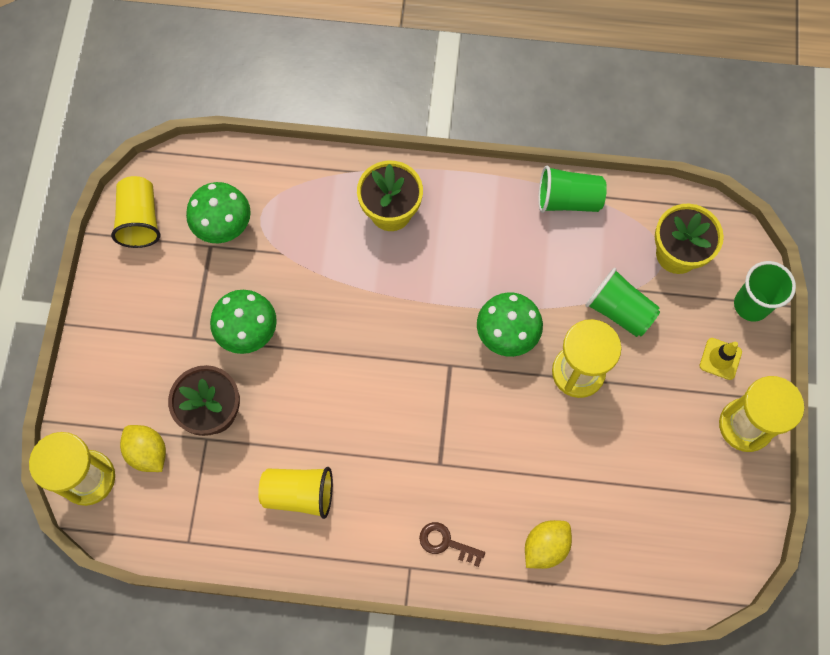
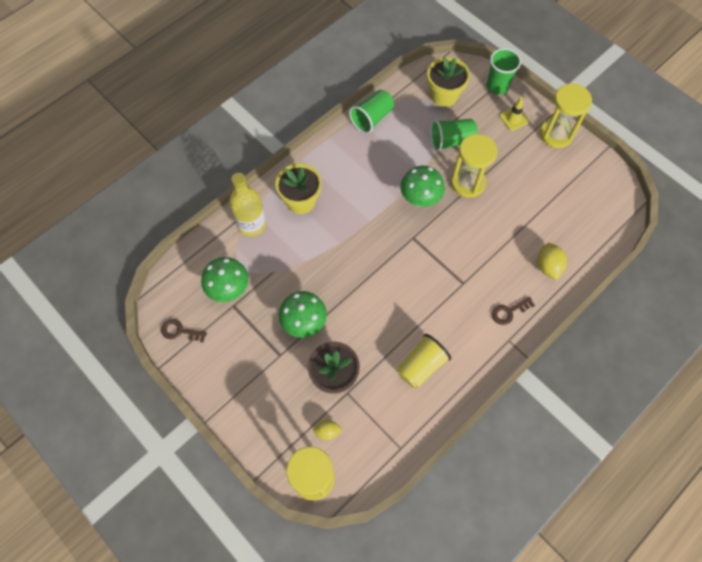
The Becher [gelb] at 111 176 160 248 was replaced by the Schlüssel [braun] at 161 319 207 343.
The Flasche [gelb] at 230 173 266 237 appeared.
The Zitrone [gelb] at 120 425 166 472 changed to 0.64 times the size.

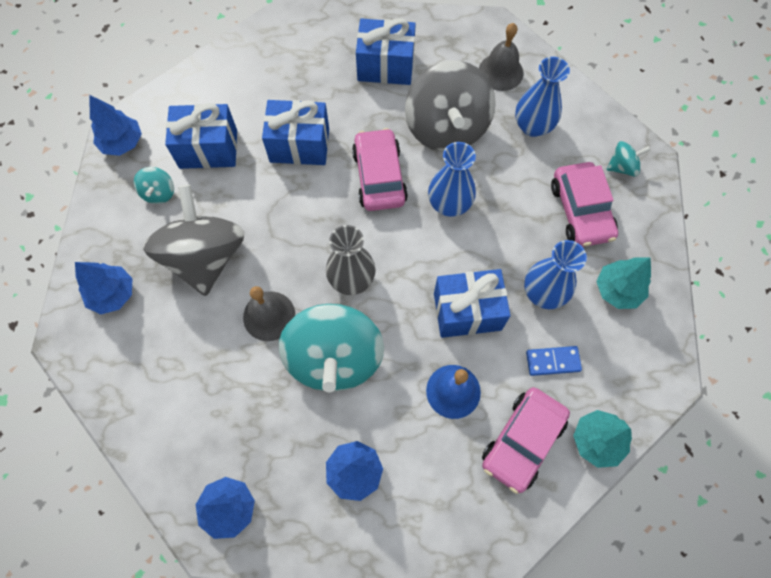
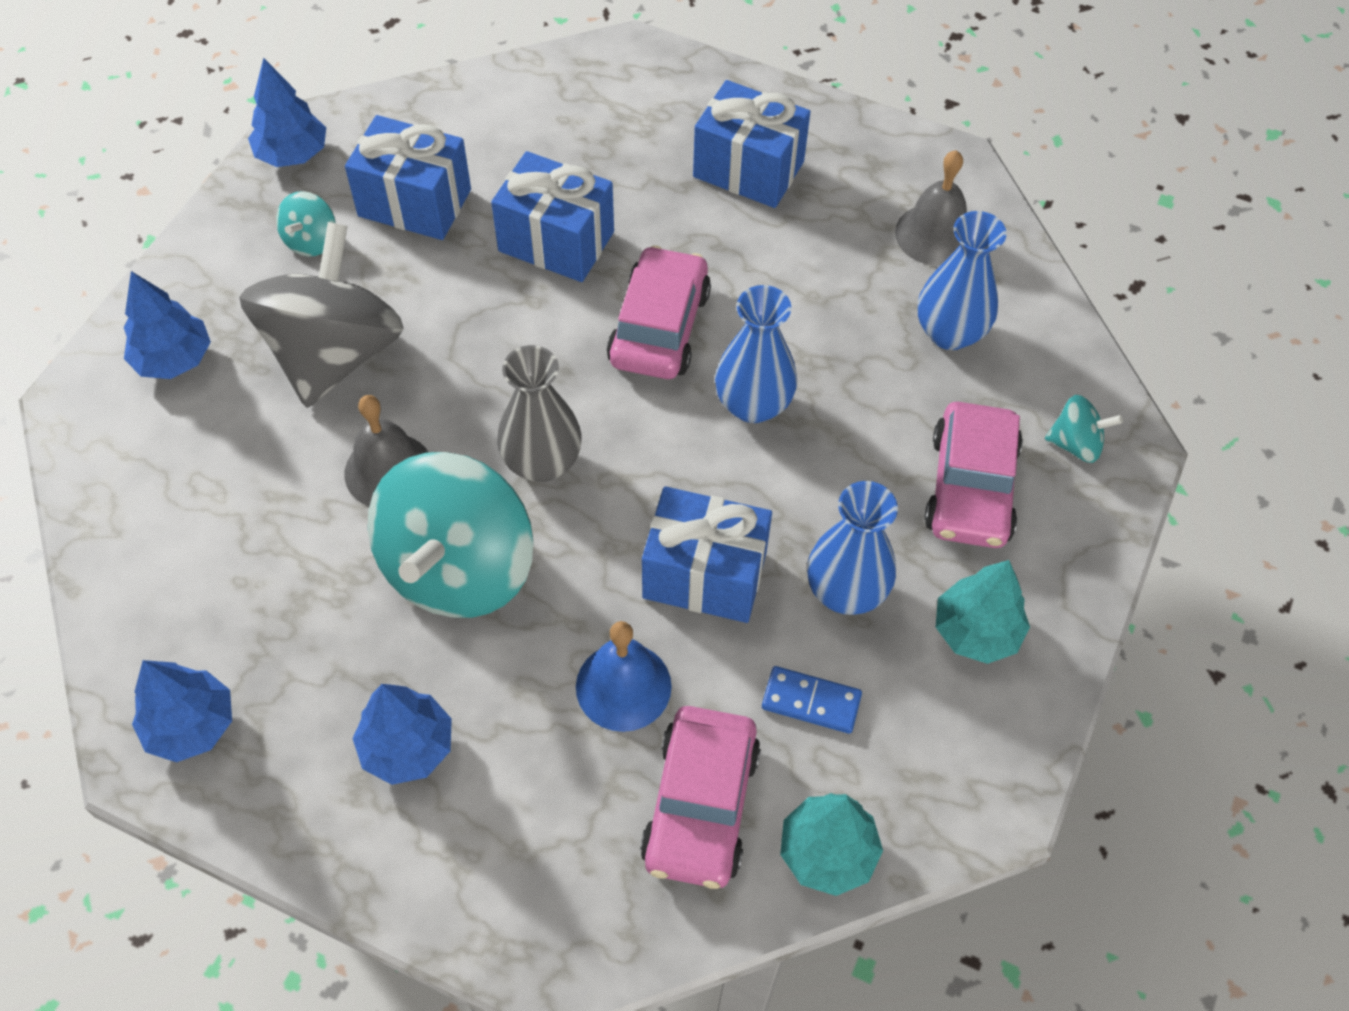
The Auto [rosa] at 482 387 570 494 turned 45 degrees counterclockwise.
The Kreisel [grau] at 405 60 496 152 disappeared.

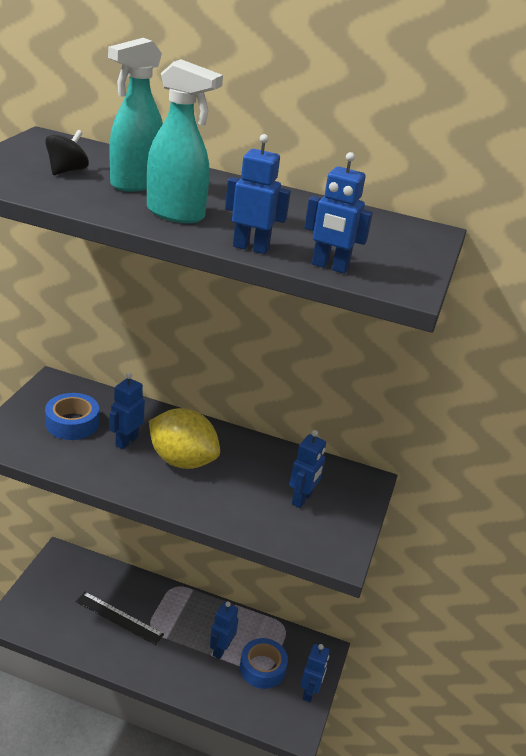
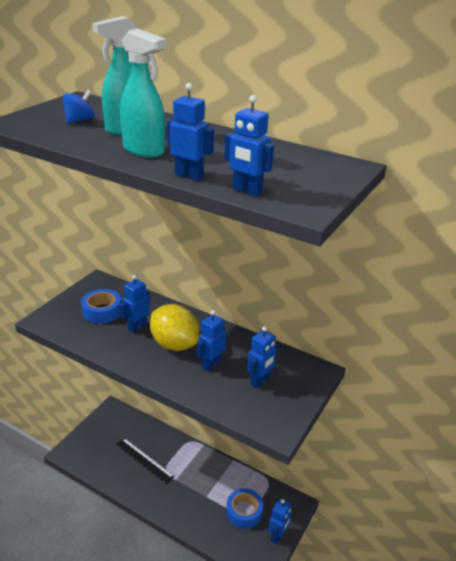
The Kreisel [schwarz] at 45 130 89 175 became the Kreisel [blau] at 63 90 94 124.
The Roboter [blau] moved from 210 601 239 659 to 197 310 226 371.

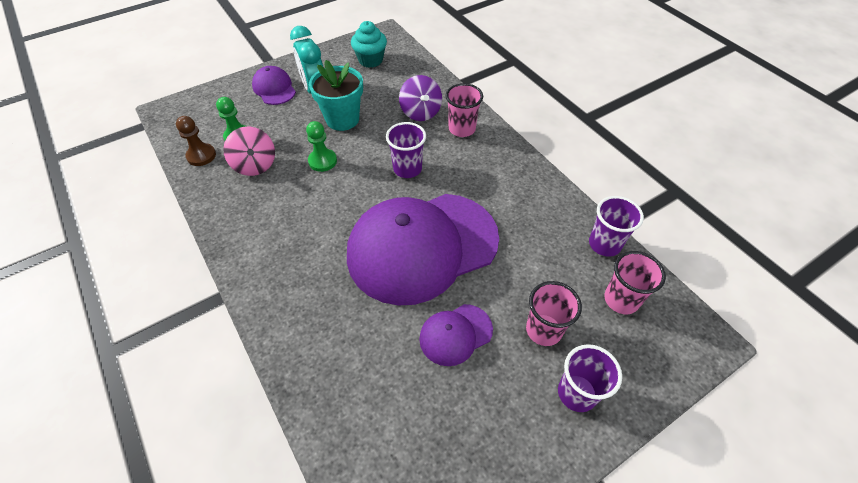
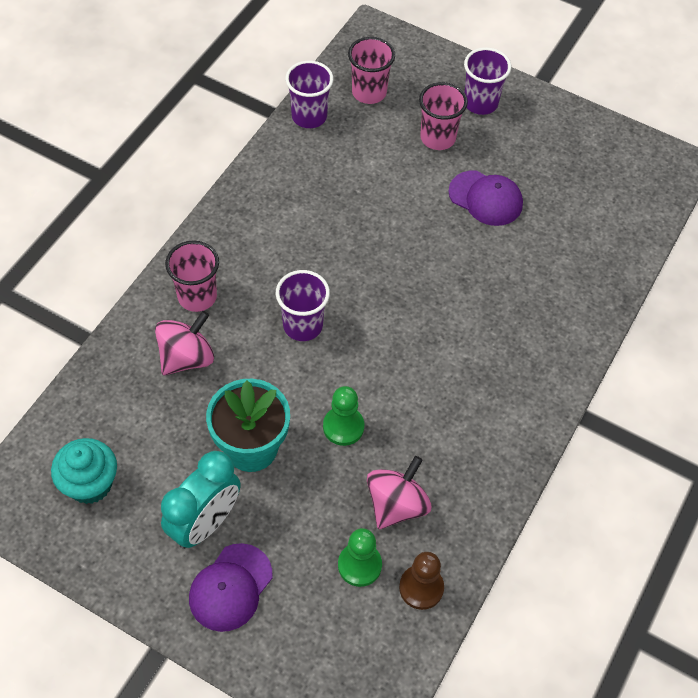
The Kreisel [lila] at 399 75 442 121 became the Kreisel [rosa] at 155 311 214 375.
The Kappe [lila] at 347 194 499 306 disappeared.

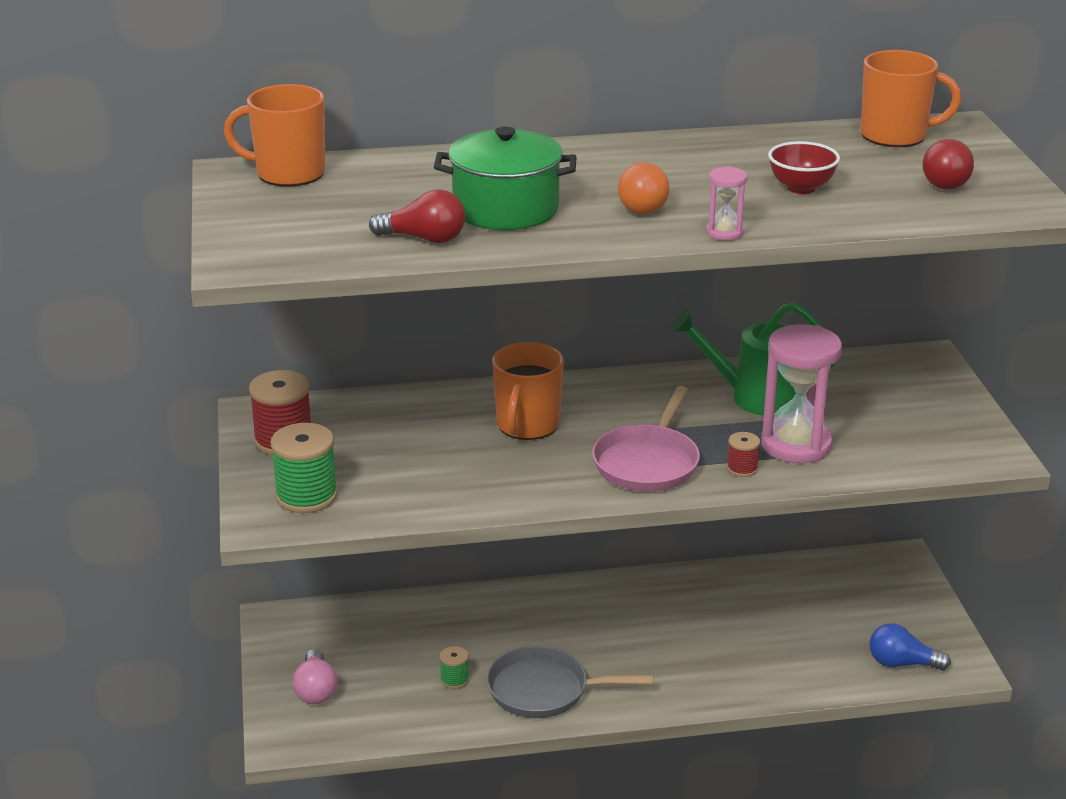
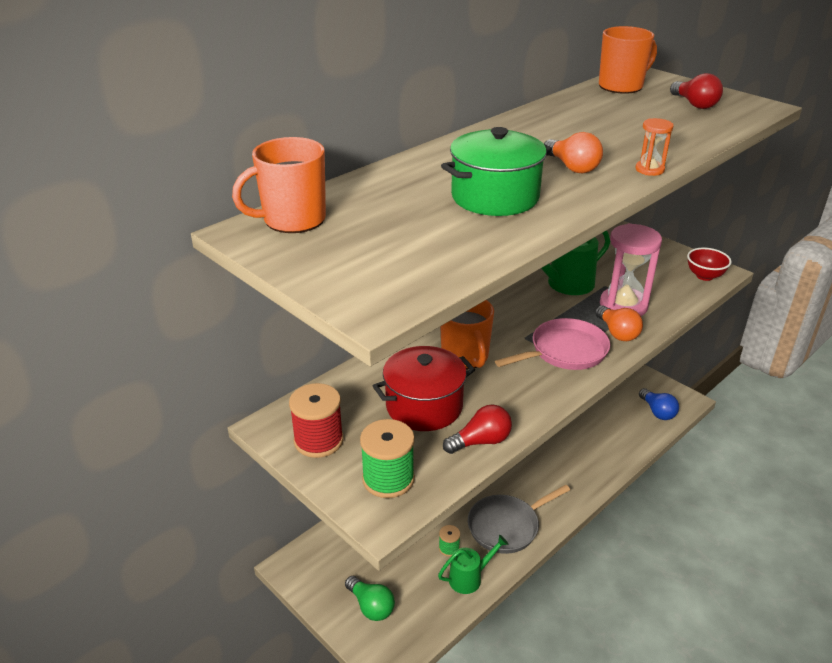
The Glühbirne [rosa] at 292 649 338 705 became the Glühbirne [grün] at 345 576 395 621.
The Kochtopf [rot] at 373 346 475 431 appeared.
The Gießkanne [grün] at 438 535 508 594 appeared.
The Glühbirne [rot] moved from 369 189 465 243 to 443 404 512 454.
The Pfanne [rosa] at 592 386 700 492 turned 105 degrees counterclockwise.
The Garnrolle [rot] at 727 432 760 477 was replaced by the Glühbirne [orange] at 595 305 643 341.
The Sanduhr [rosa] at 706 166 748 241 became the Sanduhr [orange] at 635 118 674 176.
The Glühbirne [blau] at 869 623 951 671 turned 90 degrees counterclockwise.
The Schüssel [rot] moved from 768 141 840 194 to 687 247 732 281.

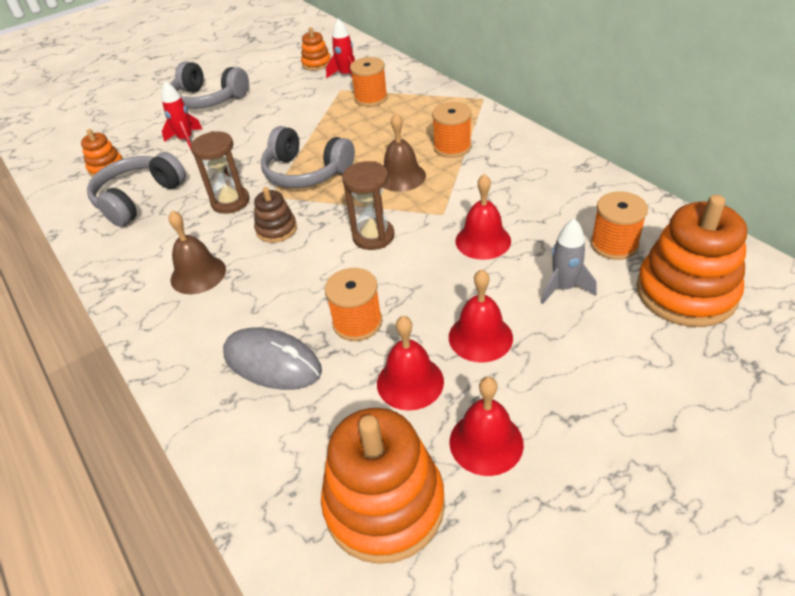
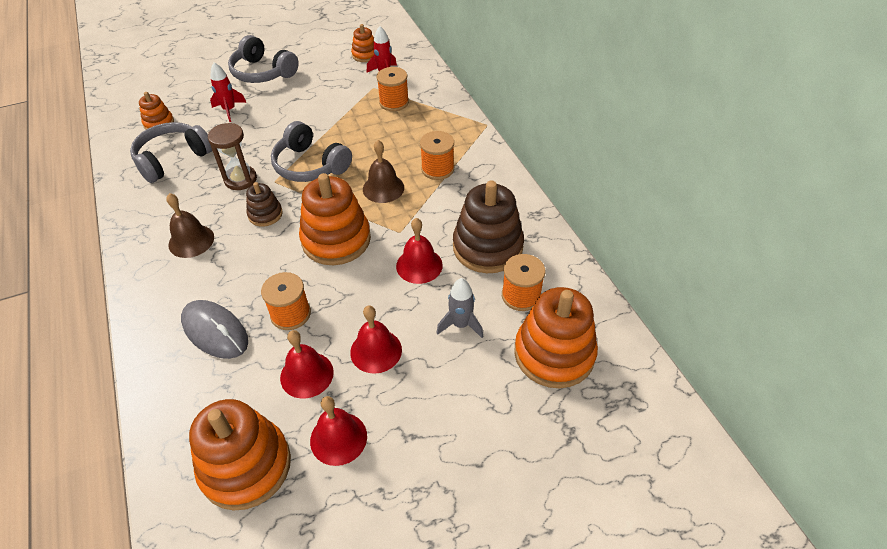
The Sanduhr [braun] at 342 161 394 250 was replaced by the Stapelspielzeug [orange] at 299 173 371 265.
The Stapelspielzeug [braun] at 453 180 524 273 appeared.

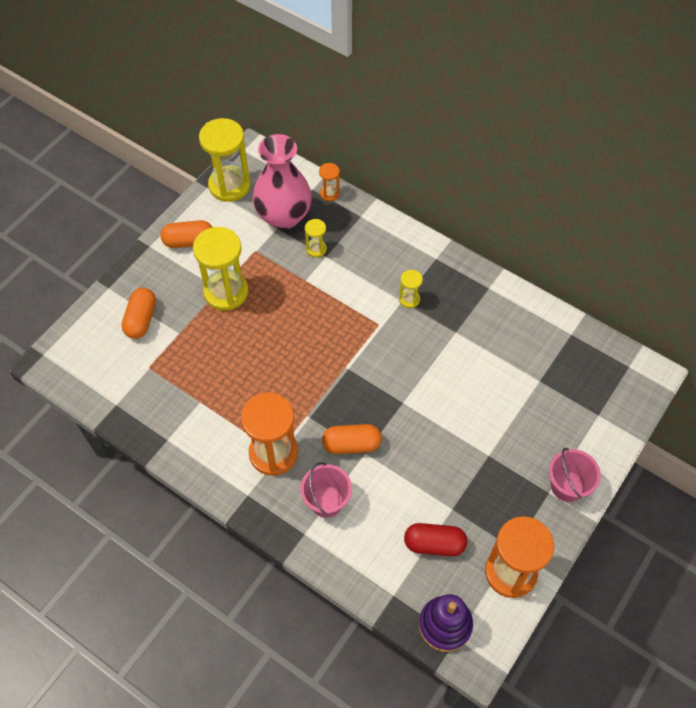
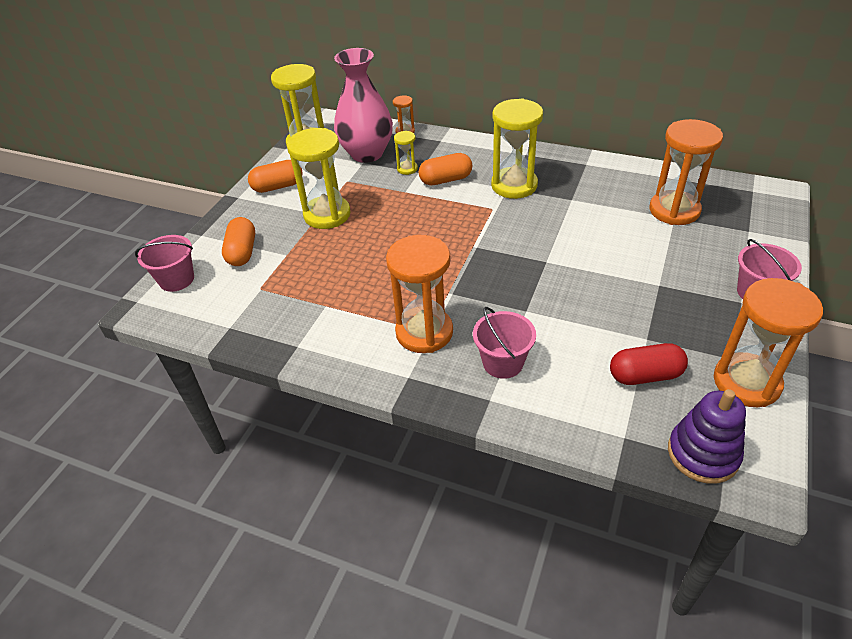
The Eimer [rosa] at 135 235 194 292 appeared.
The Kapsel [orange] moved from 322 424 382 454 to 419 153 472 185.
The Sanduhr [gelb] at 399 270 423 308 changed to 2.12 times the size.
The Sanduhr [orange] at 649 119 723 225 appeared.

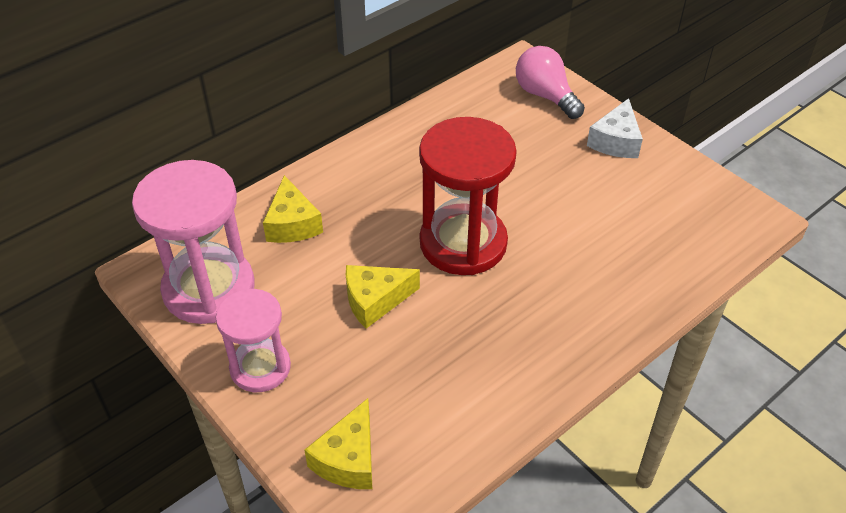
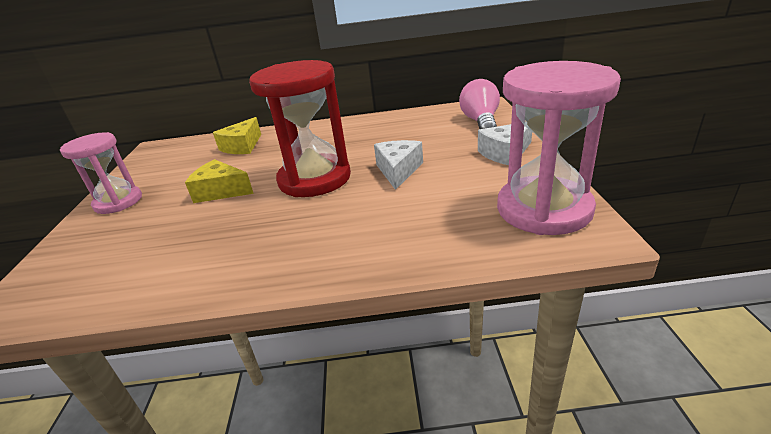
The Käse [weiß] at 374 140 423 190 appeared.
The Sanduhr [rosa] moved from 132 160 254 324 to 497 61 621 235.
The Käse [gelb] at 304 398 372 489 disappeared.

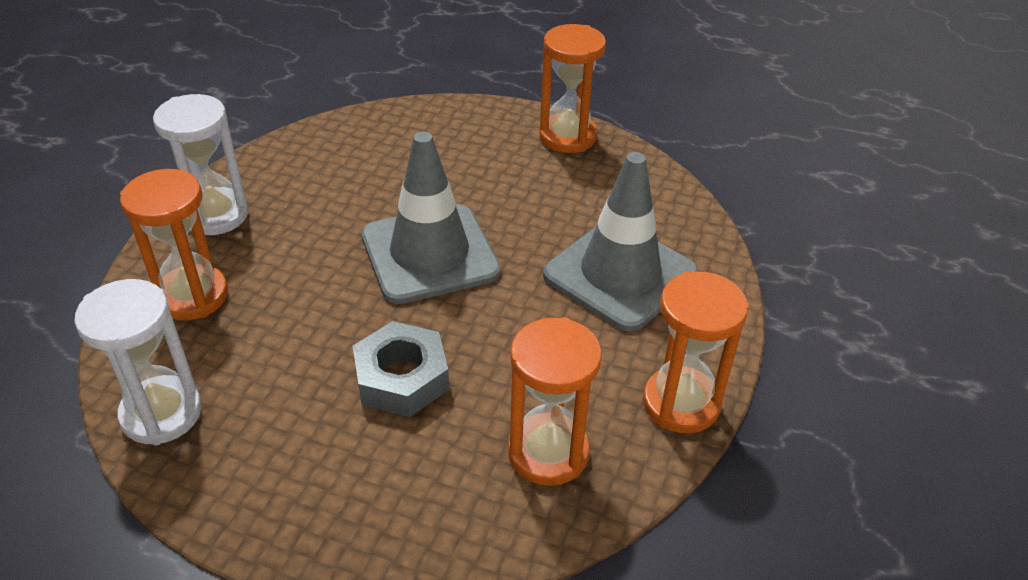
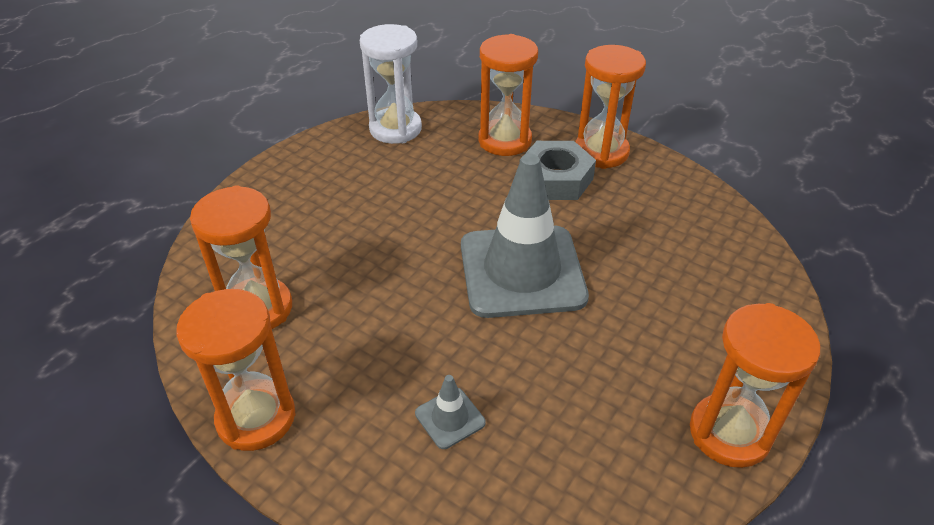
The Leitkegel [grau] at 543 152 698 332 changed to 0.40 times the size.
The Sechskantmutter [grau] moved from 353 321 449 417 to 519 141 596 200.
The Sanduhr [weiß] at 153 94 249 235 became the Sanduhr [orange] at 575 45 646 169.

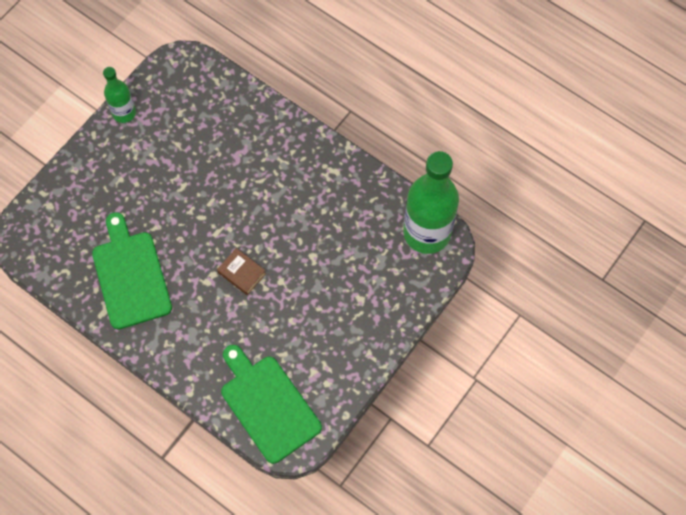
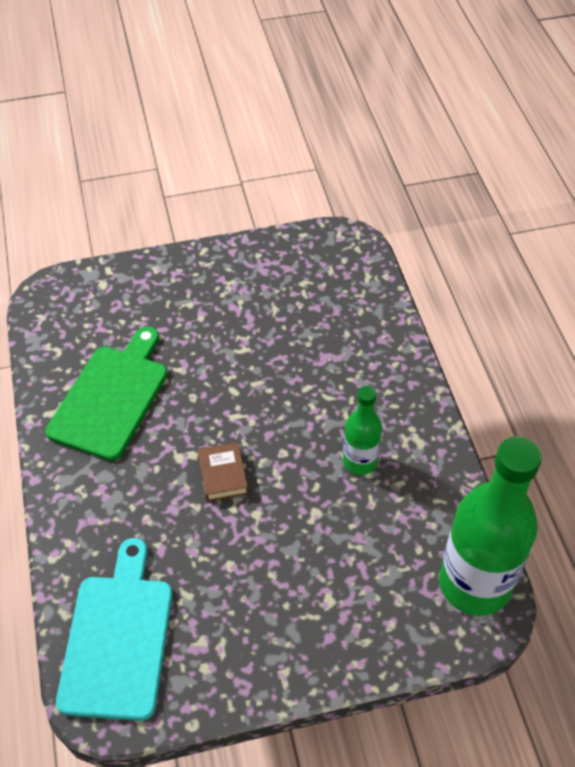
The Schneidebrett [grün] at 221 345 322 464 became the Schneidebrett [türkis] at 56 538 173 721.
The Flasche [grün] moved from 103 67 136 123 to 343 386 382 475.

